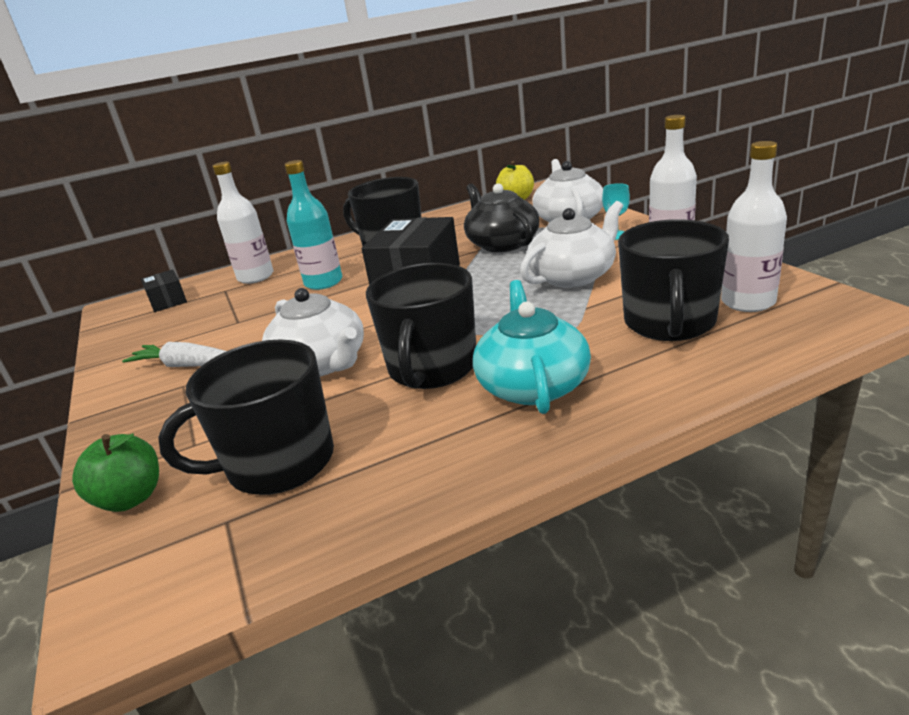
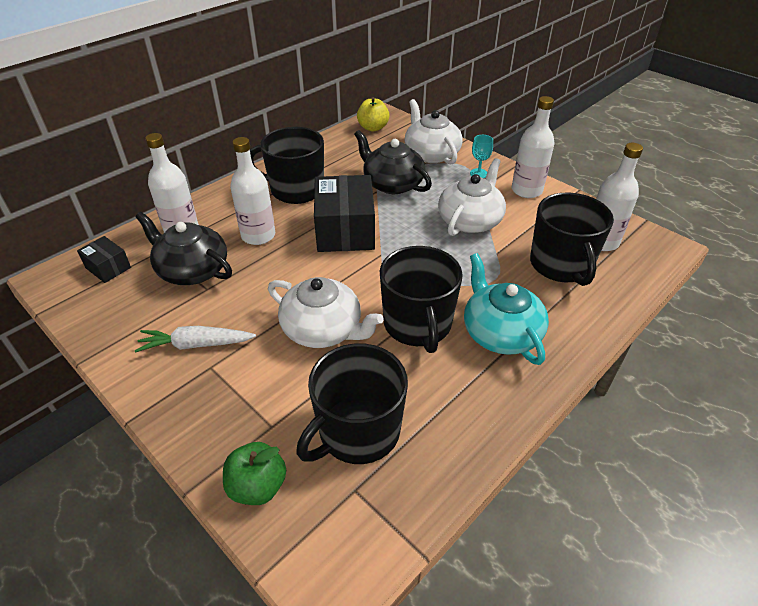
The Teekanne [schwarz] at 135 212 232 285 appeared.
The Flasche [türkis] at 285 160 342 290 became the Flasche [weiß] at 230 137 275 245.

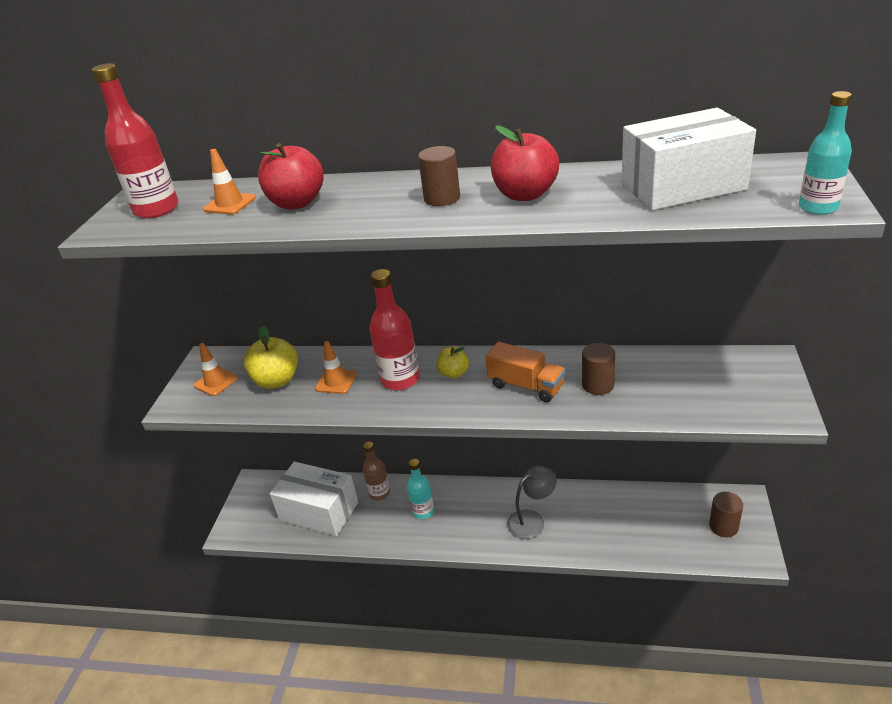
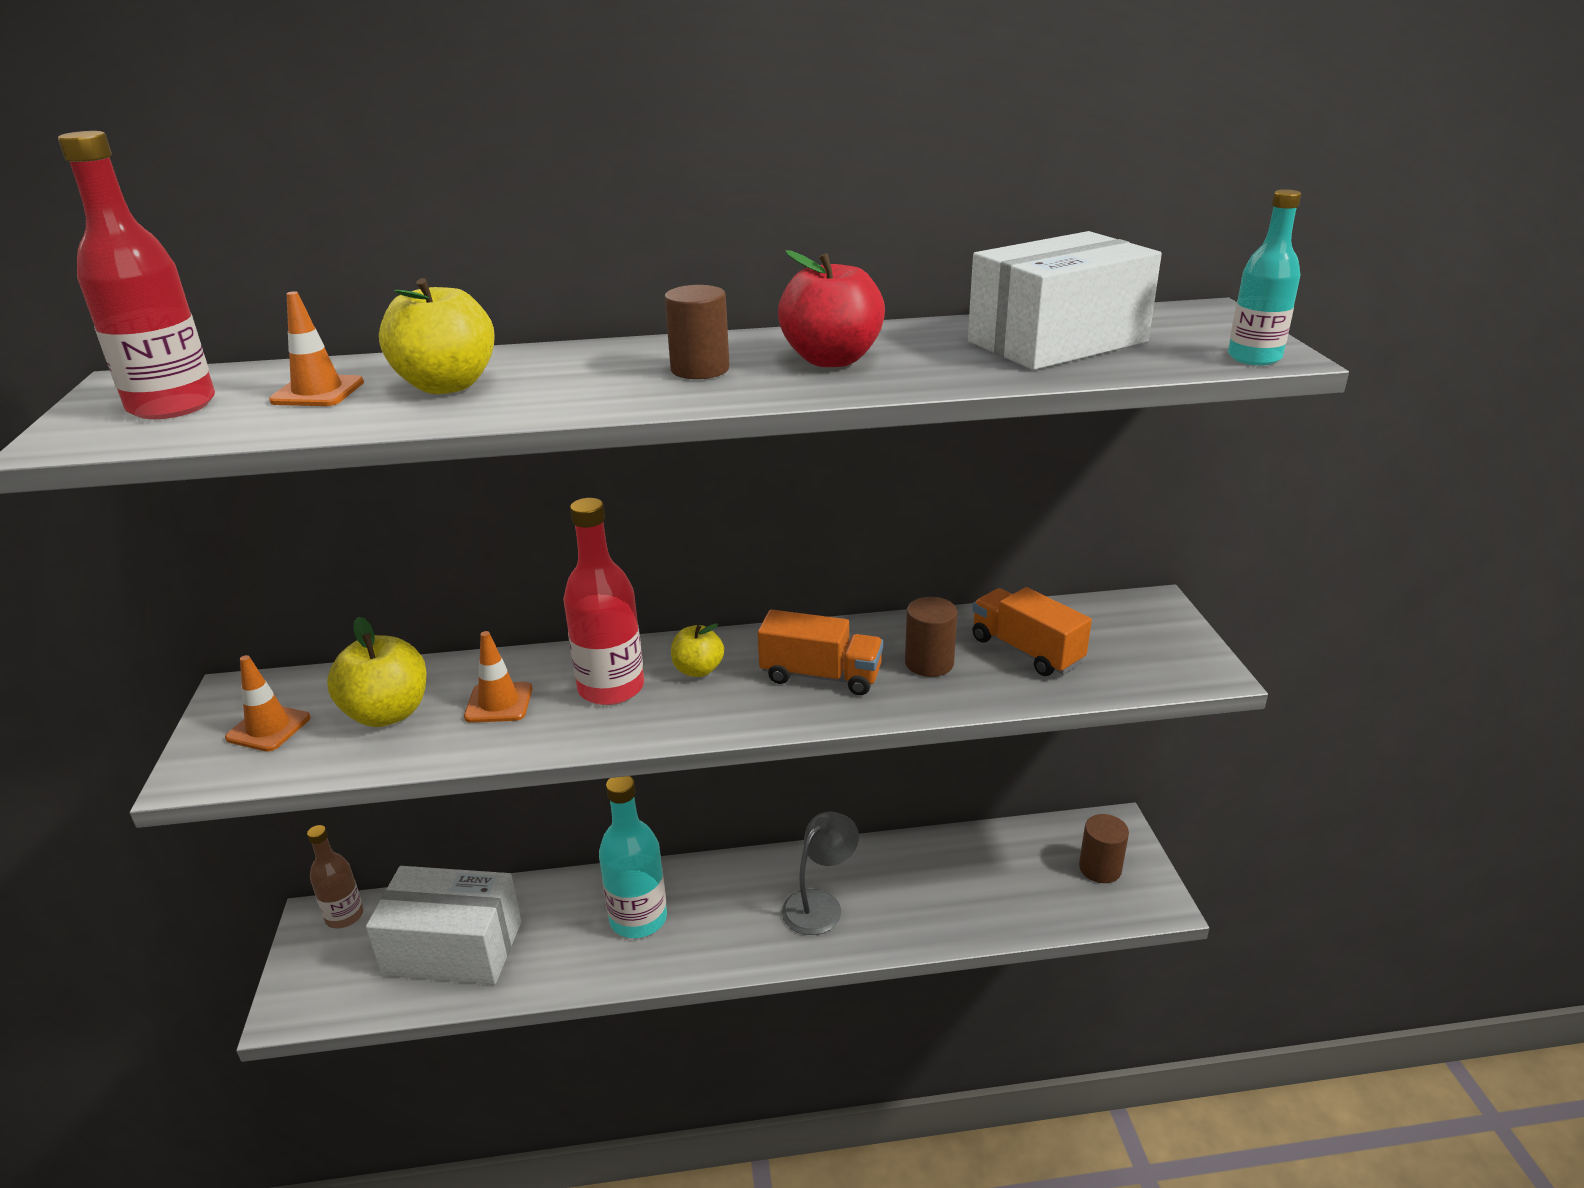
The Flasche [braun] moved from 363 442 390 500 to 307 825 364 928.
The Apfel [rot] at 258 143 323 210 became the Apfel [gelb] at 379 278 495 394.
The Flasche [türkis] at 407 459 434 519 changed to 1.53 times the size.
The Lastwagen [orange] at 972 587 1092 676 appeared.

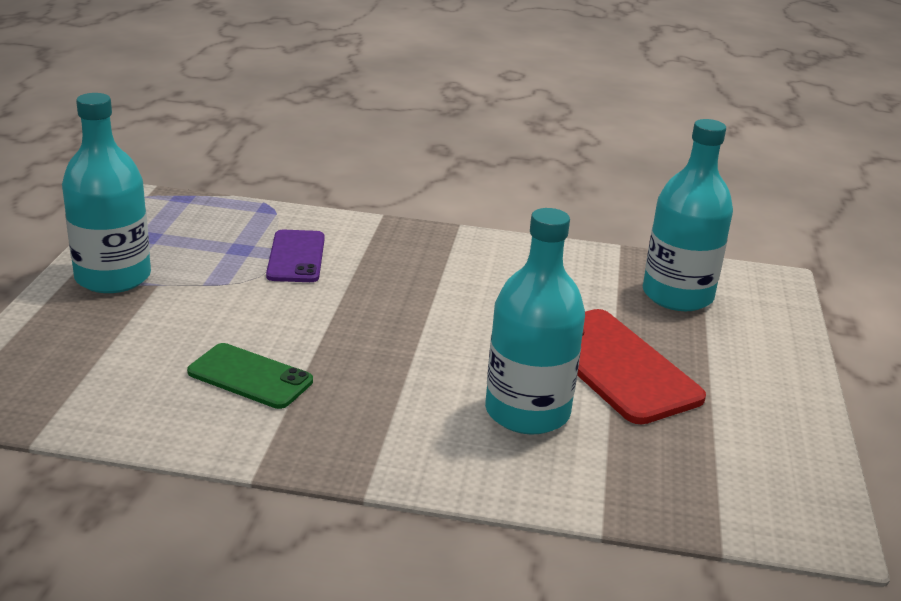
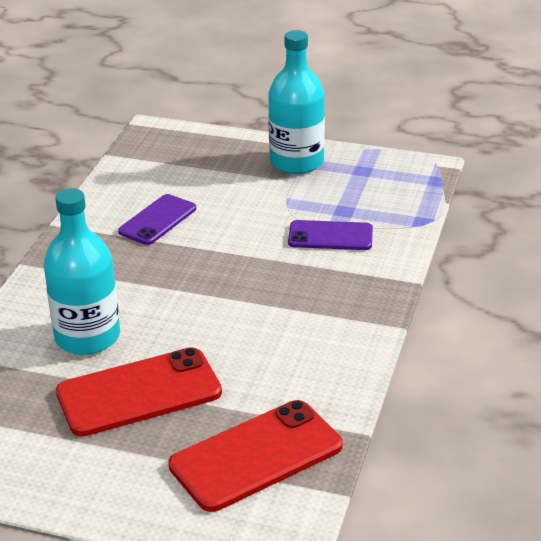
The Handy [grün] at 187 343 313 409 became the Handy [lila] at 118 194 196 245.
The Flasche [türkis] at 643 119 733 311 was replaced by the Handy [rot] at 168 400 343 512.

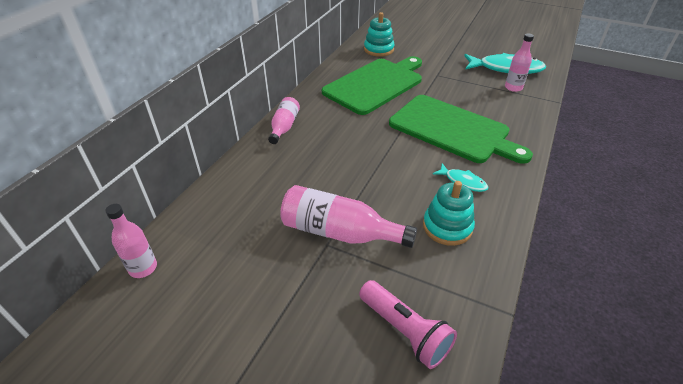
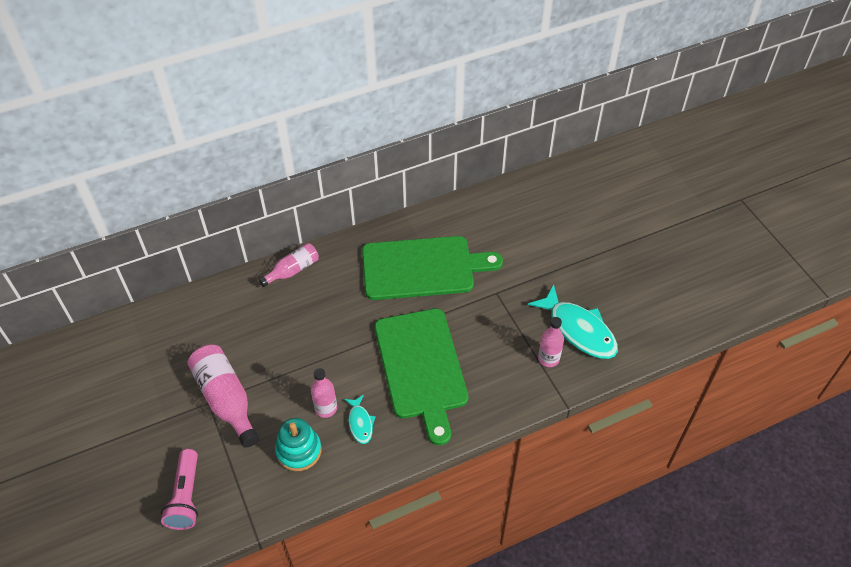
The Flasche [rosa] moved from 105 204 157 278 to 311 368 337 418.
The Stapelspielzeug [türkis] at 364 12 395 57 disappeared.

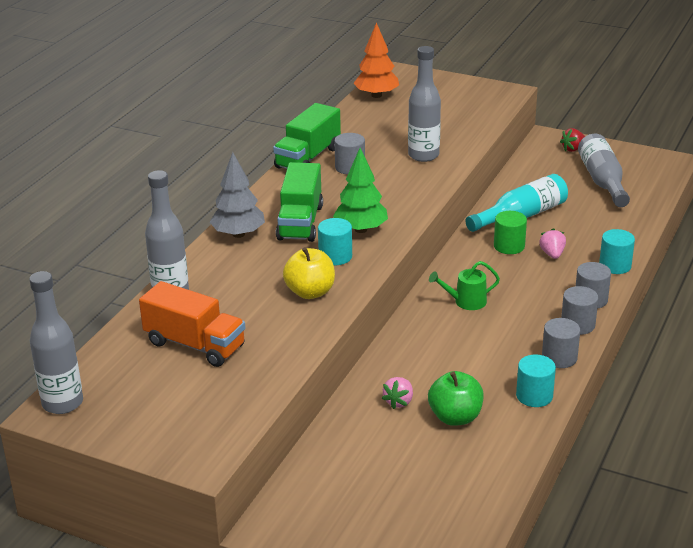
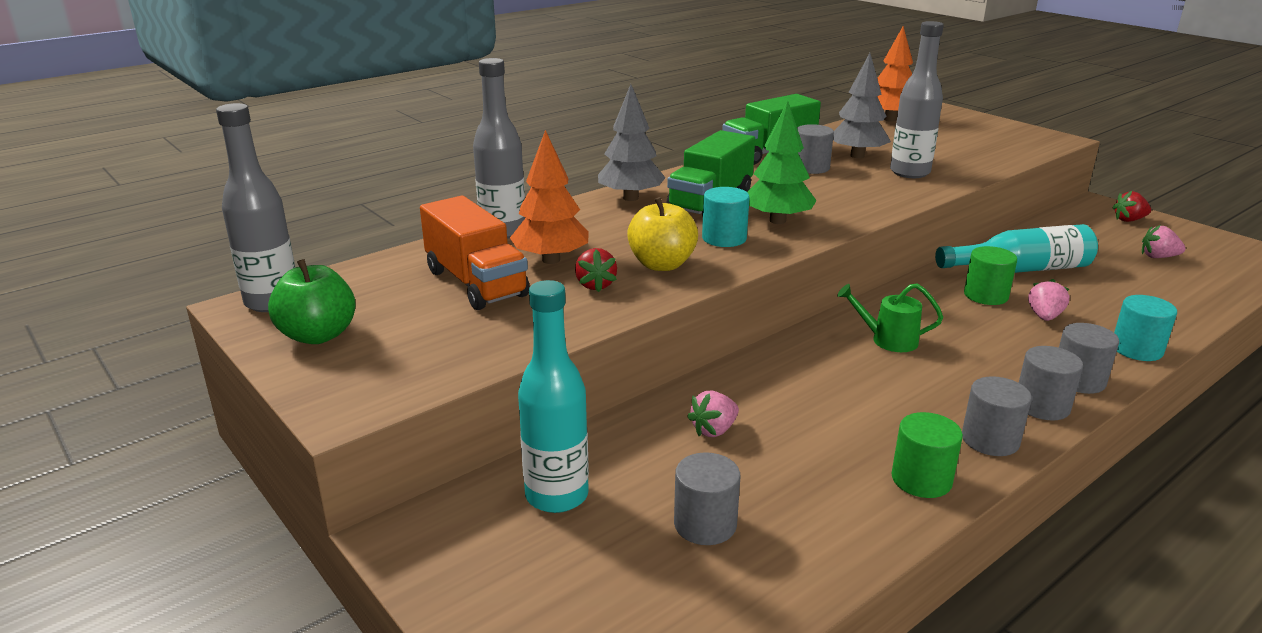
The Apfel [grün] moved from 428 371 484 426 to 268 259 356 344.
The Baum [orange] at 510 130 589 264 appeared.
The Flasche [türkis] at 518 280 589 513 appeared.
The Erdbeere [rot] at 575 248 617 292 appeared.
The Vollzylinder [grau] at 674 452 740 545 appeared.
The Baum [grau] at 833 53 891 158 appeared.
The Vollzylinder [türkis] at 516 354 556 407 became the Vollzylinder [grün] at 892 412 963 498.
The Flasche [grau] at 578 134 630 207 was replaced by the Erdbeere [rosa] at 1142 225 1186 258.

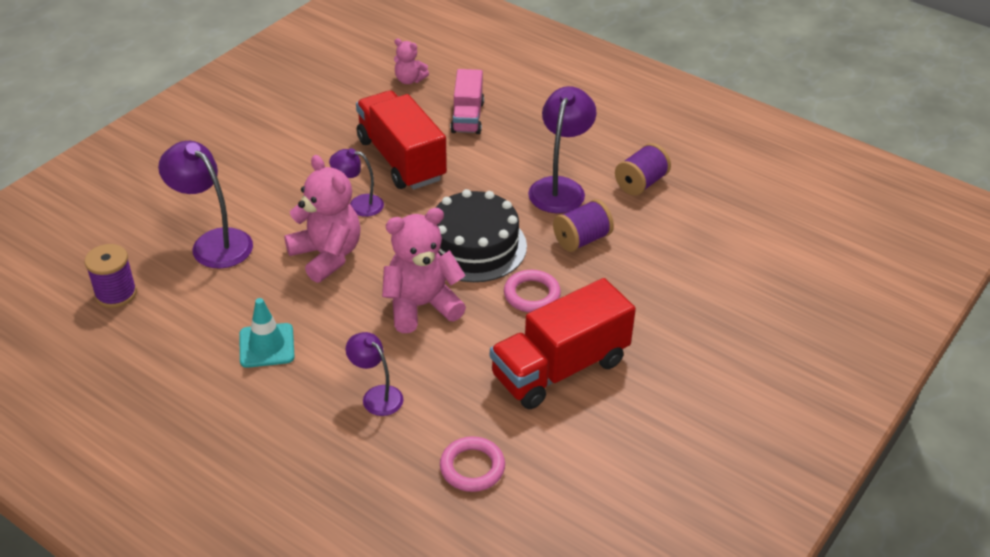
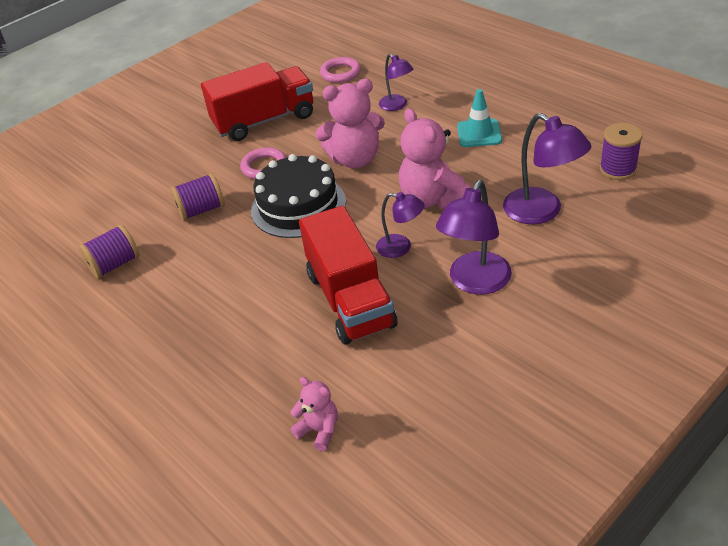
The Lampe [lila] moved from 528 86 596 213 to 436 180 512 295.
The Lastwagen [rosa] at 450 69 484 134 disappeared.

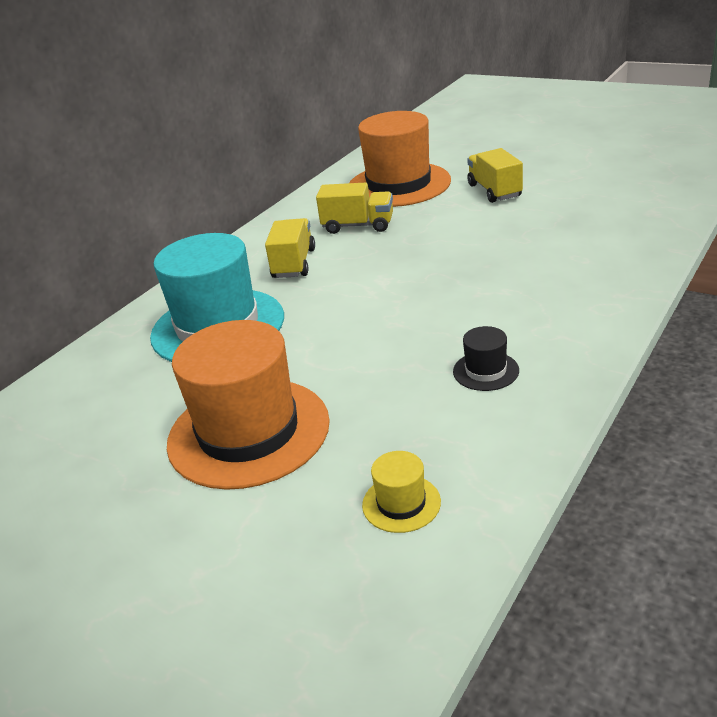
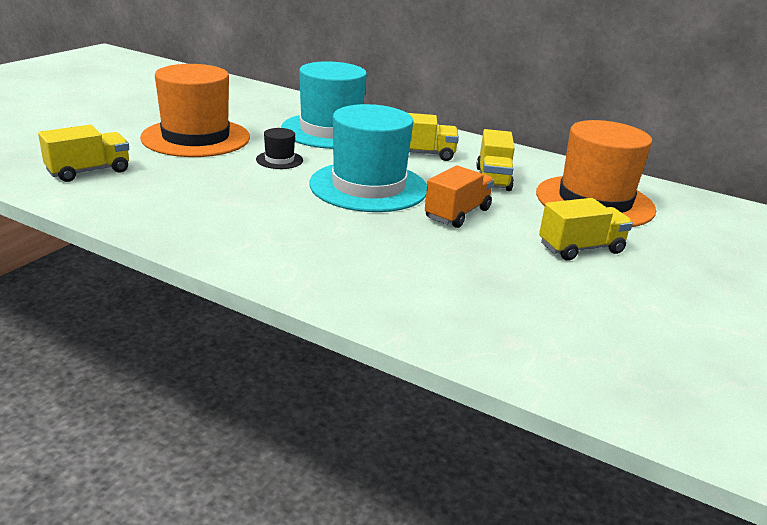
The Hut [gelb] at 362 451 441 533 was replaced by the Lastwagen [gelb] at 38 125 129 182.
The Hut [schwarz] moved from 453 326 519 391 to 256 128 303 169.
The Hut [türkis] at 309 104 427 212 appeared.
The Lastwagen [orange] at 425 165 494 228 appeared.

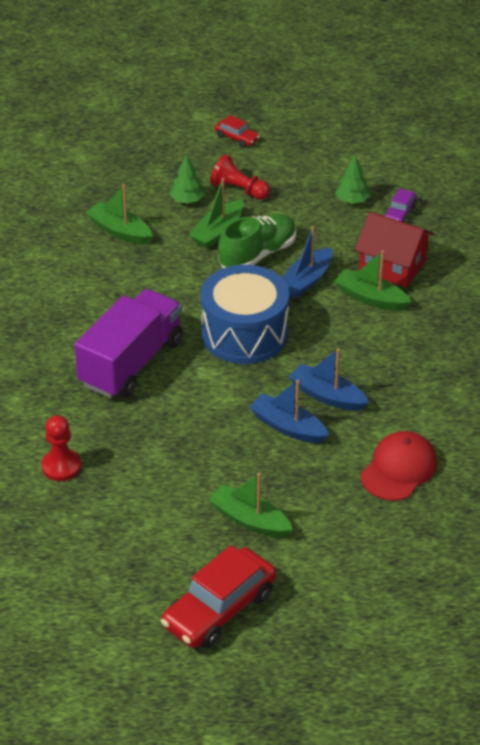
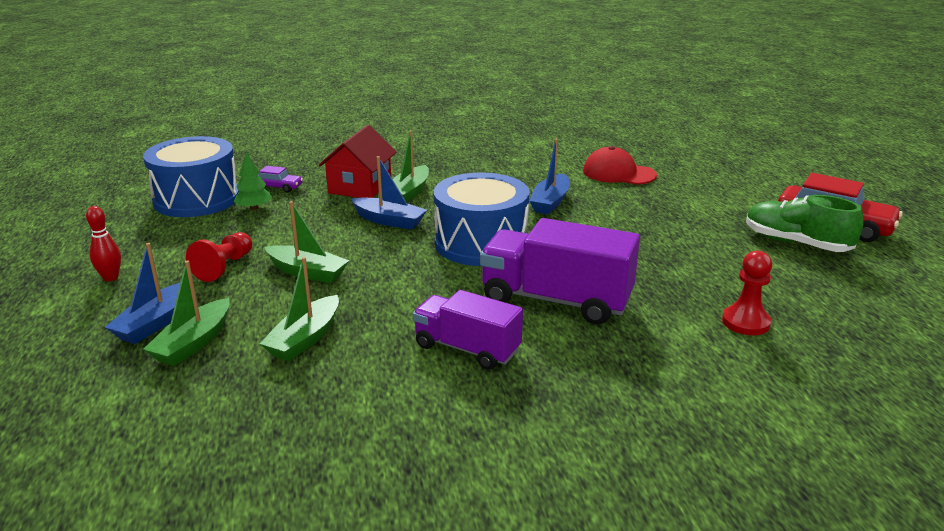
The Auto [rot] at 215 115 260 148 was replaced by the Bowlingkegel [rot] at 86 206 121 281.
The Boot [blau] moved from 249 380 329 443 to 105 243 180 344.
The Trommel [blau] at 143 136 239 217 appeared.
The Boot [grün] moved from 208 473 293 537 to 143 260 230 366.
The Lastwagen [lila] at 413 290 523 370 appeared.
The Schuh [grün] moved from 218 214 296 268 to 746 195 863 252.
The Baum [grün] at 170 155 205 203 disappeared.

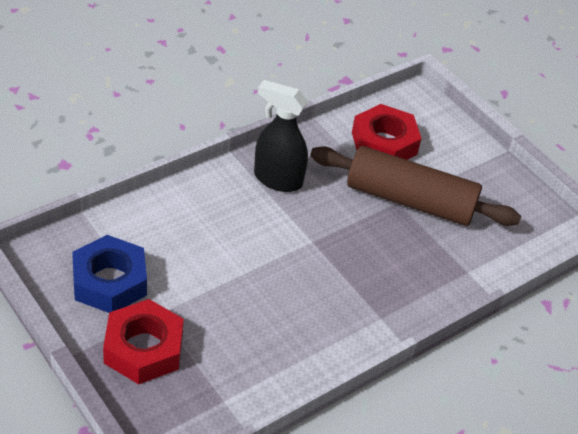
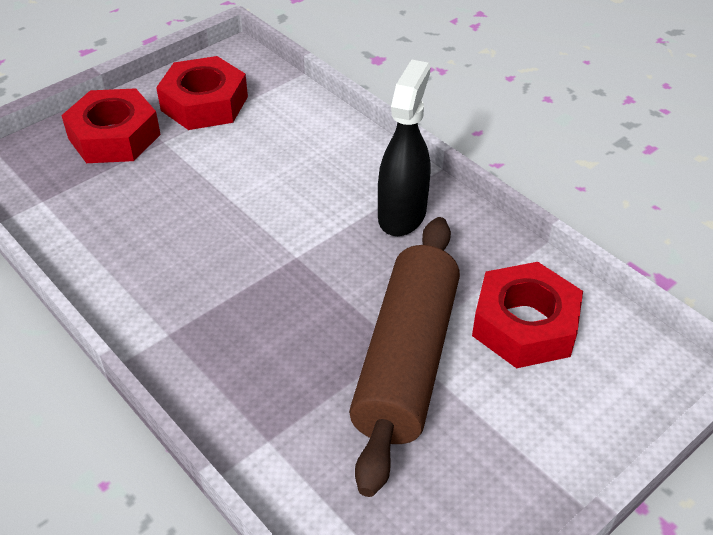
The Sechskantmutter [blau] at 72 235 147 313 became the Sechskantmutter [rot] at 156 56 248 130.

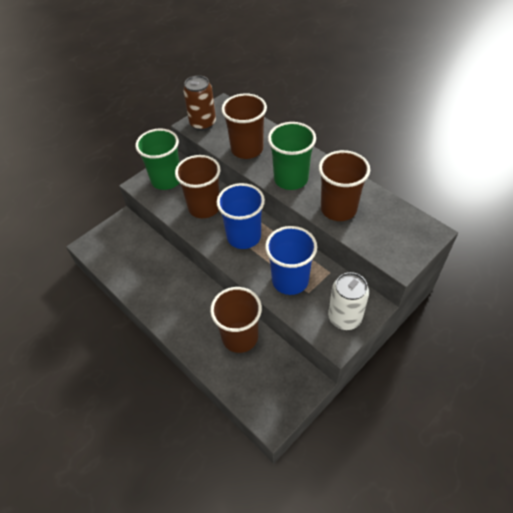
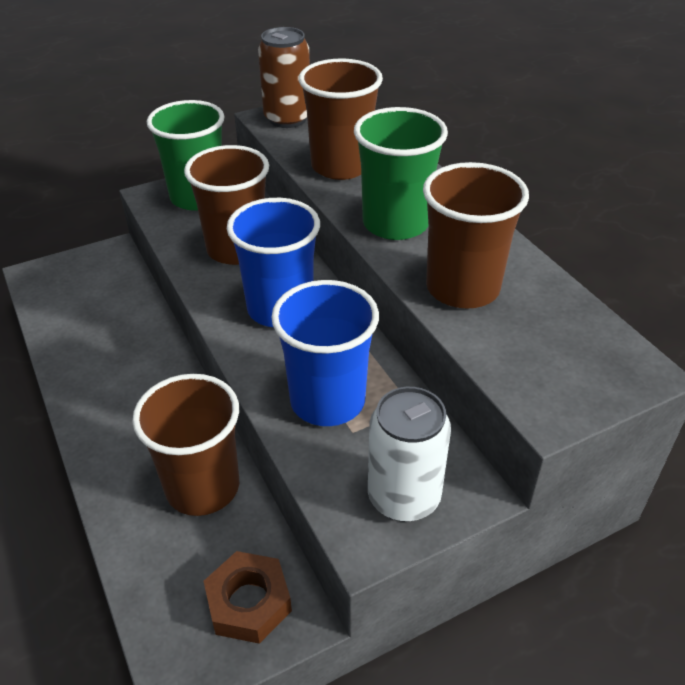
The Sechskantmutter [braun] at 204 551 292 644 appeared.

